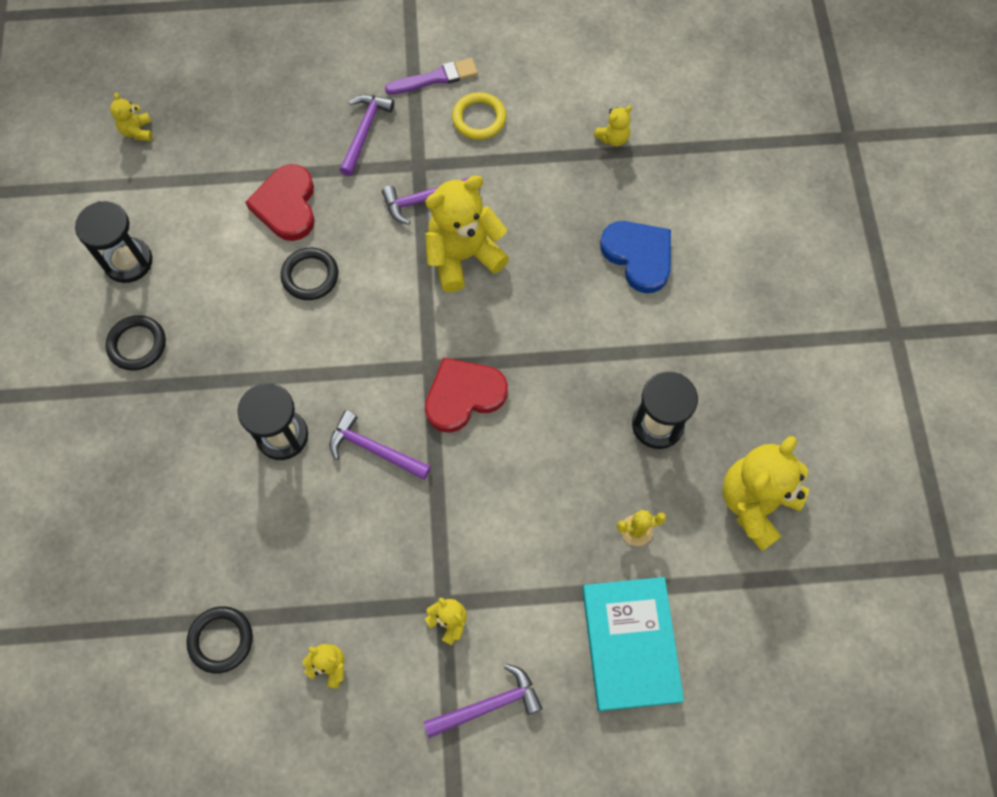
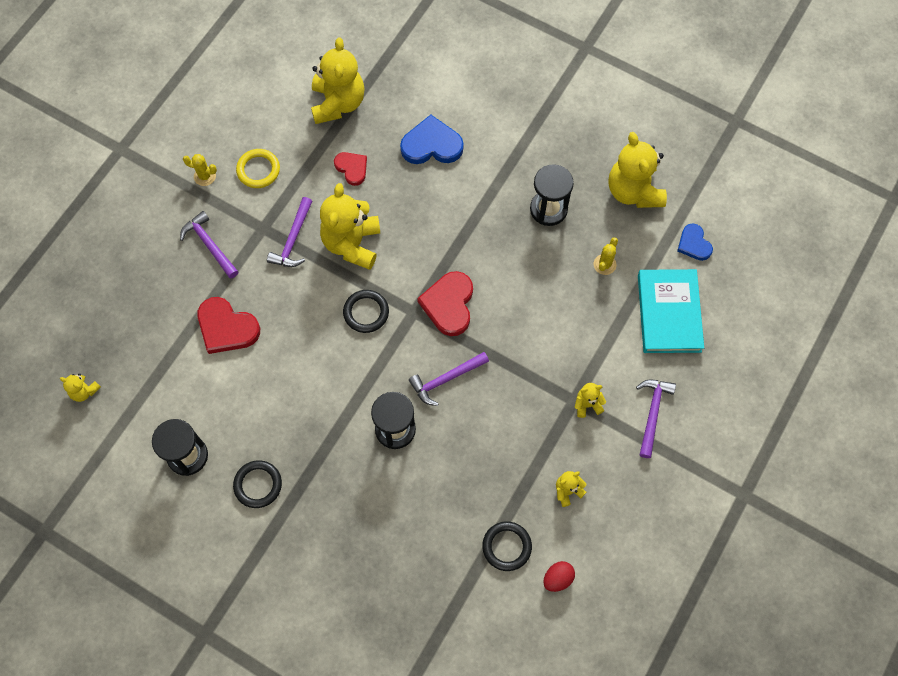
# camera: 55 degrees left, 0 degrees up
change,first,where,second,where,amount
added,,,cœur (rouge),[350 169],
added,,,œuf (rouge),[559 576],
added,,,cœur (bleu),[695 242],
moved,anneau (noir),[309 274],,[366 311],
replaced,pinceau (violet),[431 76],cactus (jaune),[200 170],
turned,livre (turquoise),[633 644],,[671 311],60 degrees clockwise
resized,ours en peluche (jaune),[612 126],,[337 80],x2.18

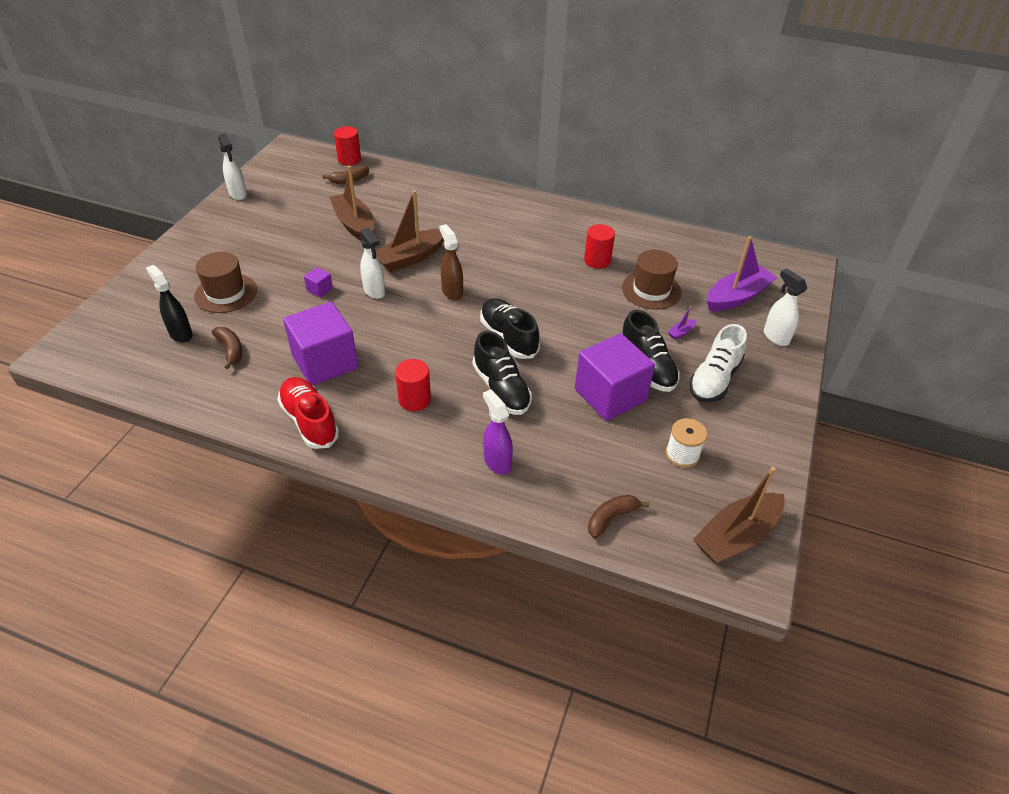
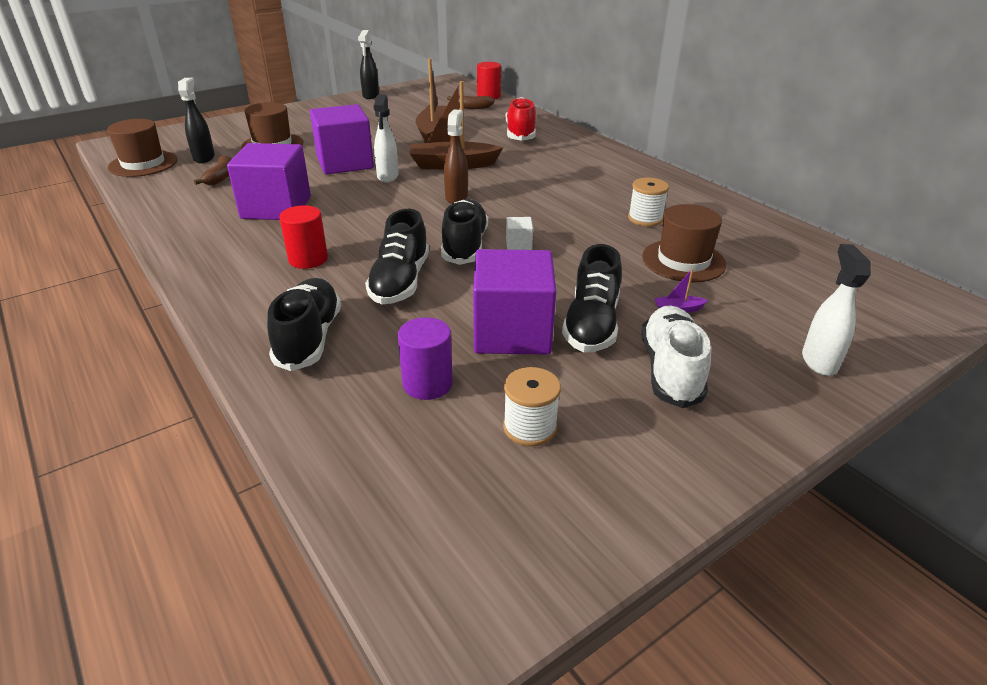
# camera: 35 degrees right, 10 degrees down
change,first,where,second,where,amount
removed,banane (marron),[618 516],,,
removed,bateau (marron),[739 515],,,
removed,bateau (violet),[742 273],,,
added,,,chapeau (marron),[142 148],
added,,,cylindre (violet),[425 358],
added,,,cube (blanc),[519 233],
moved,chaussure (rouge),[308 413],,[520 119],
replaced,vaporisateur (violet),[498 432],chaussure (noir),[304 324],
replaced,cylindre (rouge),[599 246],bobine (blanc),[648 202],
recoloured,vaporisateur (blanc),[232 167],vaporisateur (noir),[368 64],
turned,chaussure (blanc),[718 363],,[676 356],120 degrees clockwise
resized,cube (violet),[318 282],,[342 139],x2.48

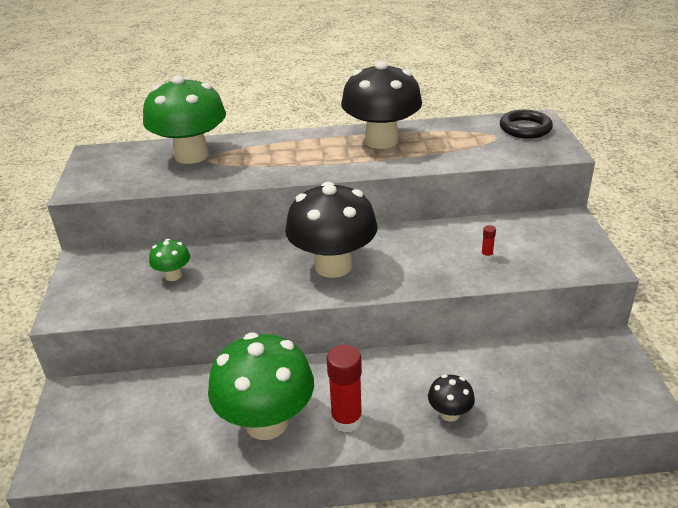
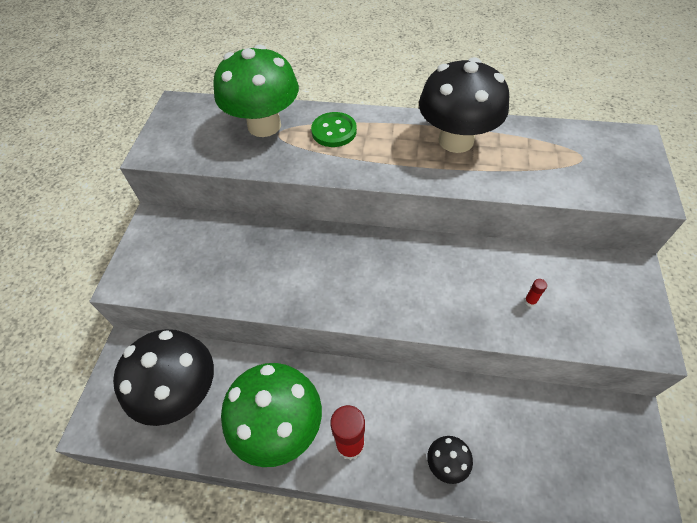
# camera: 15 degrees right, 20 degrees up
change,first,where,second,where,amount
removed,champignon (vert),[169 260],,,
removed,anneau (noir),[526 124],,,
added,,,bouton (vert),[334 129],
moved,champignon (noir),[331 230],,[163 377],

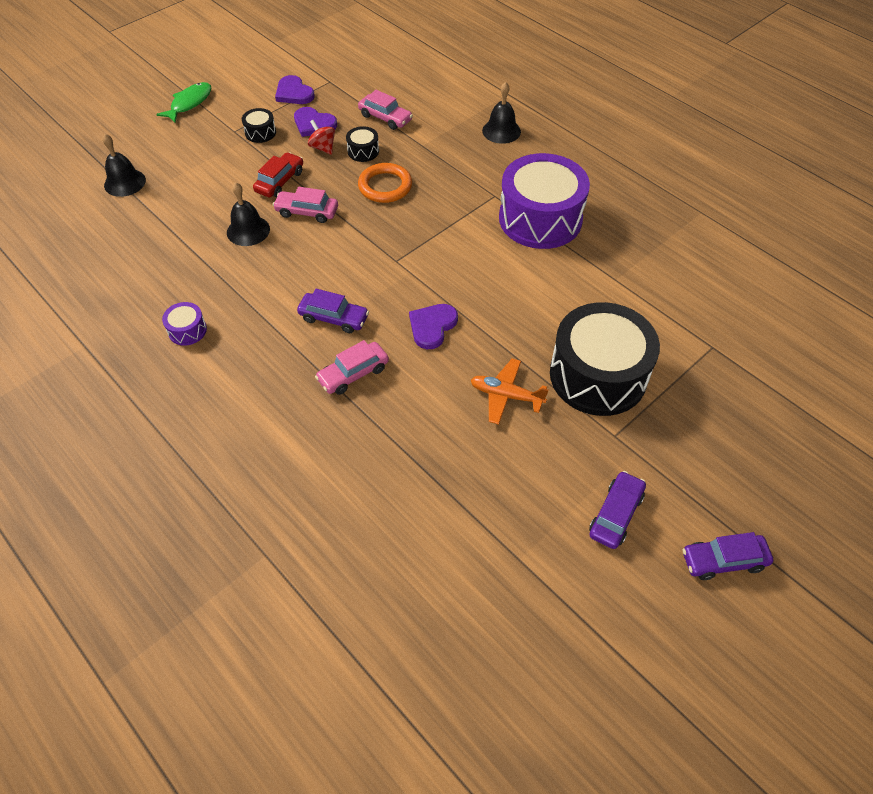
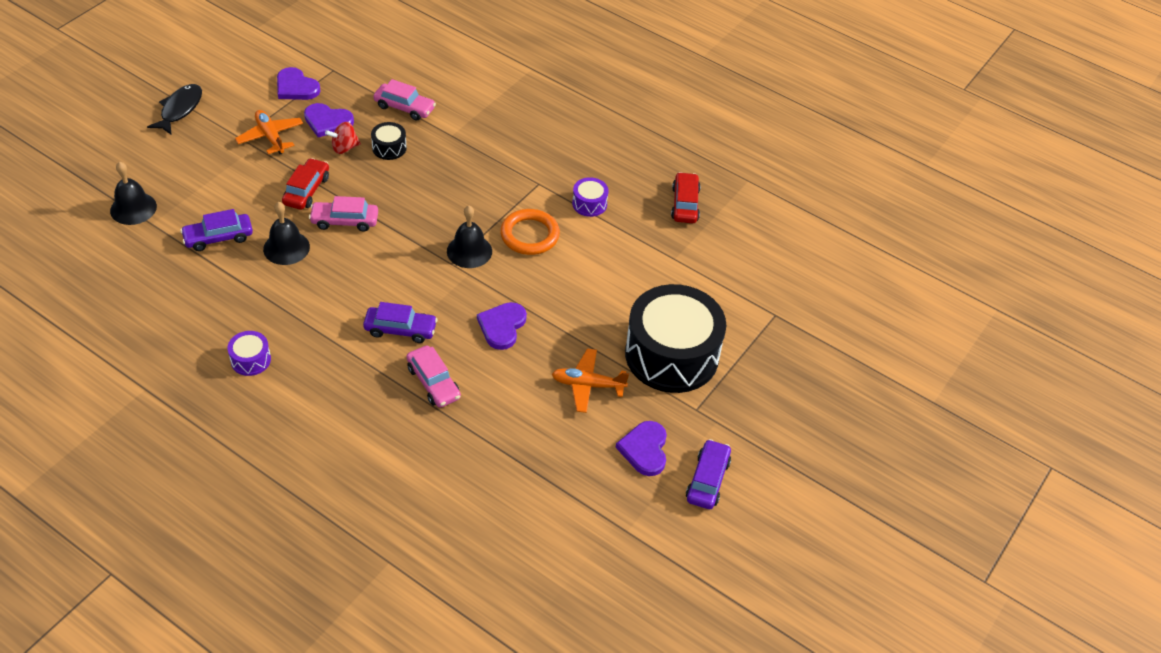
# camera: 15 degrees left, 5 degrees down
change,first,where,second,where,amount
added,,,cœur (violet),[641 448],
added,,,voiture (rouge),[686 197],
moved,anneau (orange),[385 183],,[530 232],
moved,cloche (noir),[501 113],,[469 237],
moved,voiture (violet),[728 556],,[216 230],
replaced,tambour (noir),[259 125],avion (orange),[269 132],
recoloured,poisson (vert),[184 102],poisson (noir),[174 109],
turned,toupie (rouge),[321 137],,[343 138],60 degrees counterclockwise
turned,voiture (rose),[352 367],,[433 376],75 degrees counterclockwise
resized,tambour (violet),[544 201],,[590 197],x0.41

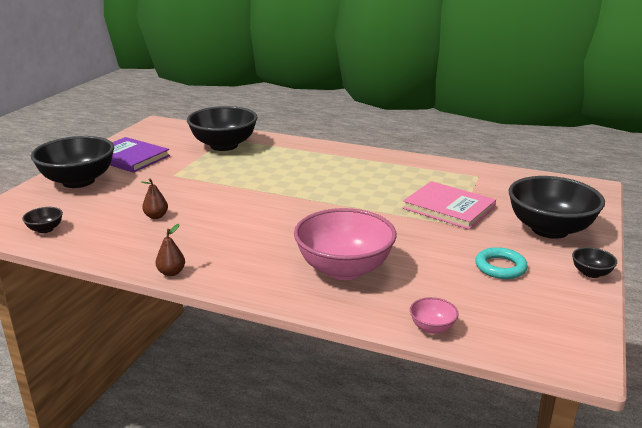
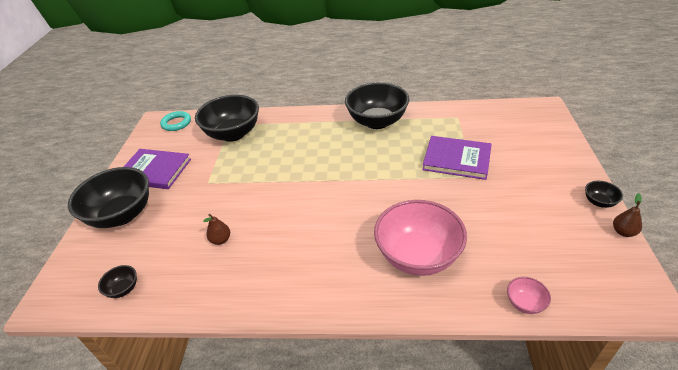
# camera: 15 degrees left, 15 degrees up
change,first,where,second,where,amount
moved,poire (marron),[170 250],,[627 215],
moved,anneau (turquoise),[501 263],,[175 121],
moved,bol (noir),[557 207],,[377 105],
recoloured,livre (rose),[449 205],livre (violet),[457 158],

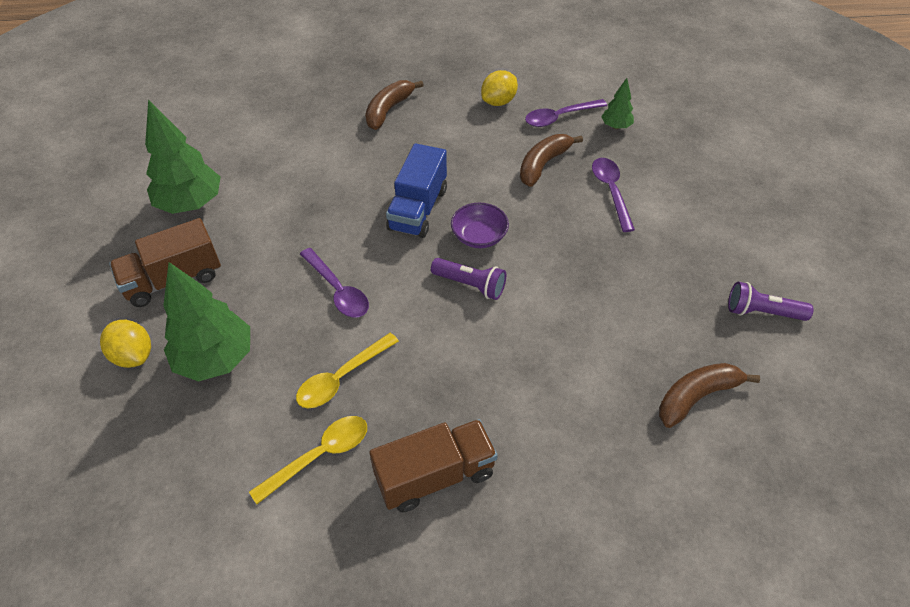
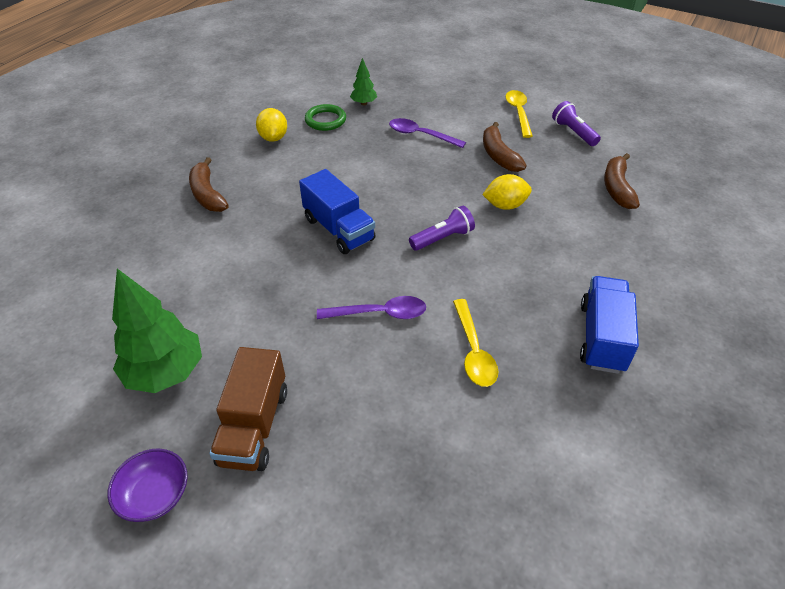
# camera: 55 degrees left, 5 degrees down
change,first,where,second,where,amount
removed,arbre (vert),[206 322],,,
moved,citron (jaune),[125 344],,[507 192],
moved,cuillère (jaune),[308 460],,[519 114],
moved,bol (violet),[480 225],,[147 485],
moved,banane (marron),[551 160],,[505 147],
replaced,cuillère (violet),[566 113],anneau (vert),[325 117],
recoloured,camion (marron),[433 466],camion (bleu),[609 325],
turned,lampe de poche (violet),[770 301],,[576 123],105 degrees clockwise

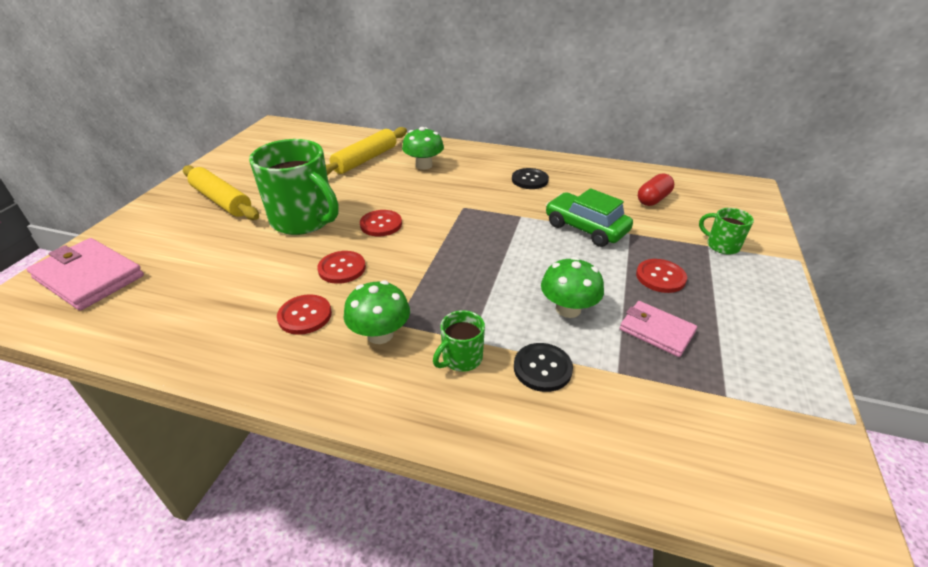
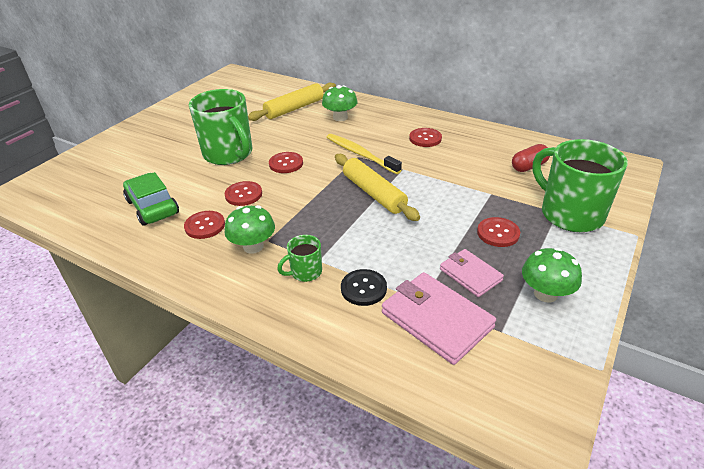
# camera: 15 degrees right, 0 degrees up
change,first,where,second,where,amount
added,,,brosse à dents (jaune),[364 154],
moved,portefeuille (rose),[85 274],,[439 318],
moved,rouleau à pâtisserie (jaune),[221 192],,[377 187],
moved,champignon (vert),[572 287],,[552 275],
moved,voiture (vert),[589 217],,[151 199],
recoloured,bouton (noir),[530 178],bouton (rouge),[425 137],
resized,tasse (vert),[726 231],,[580 185],x2.15

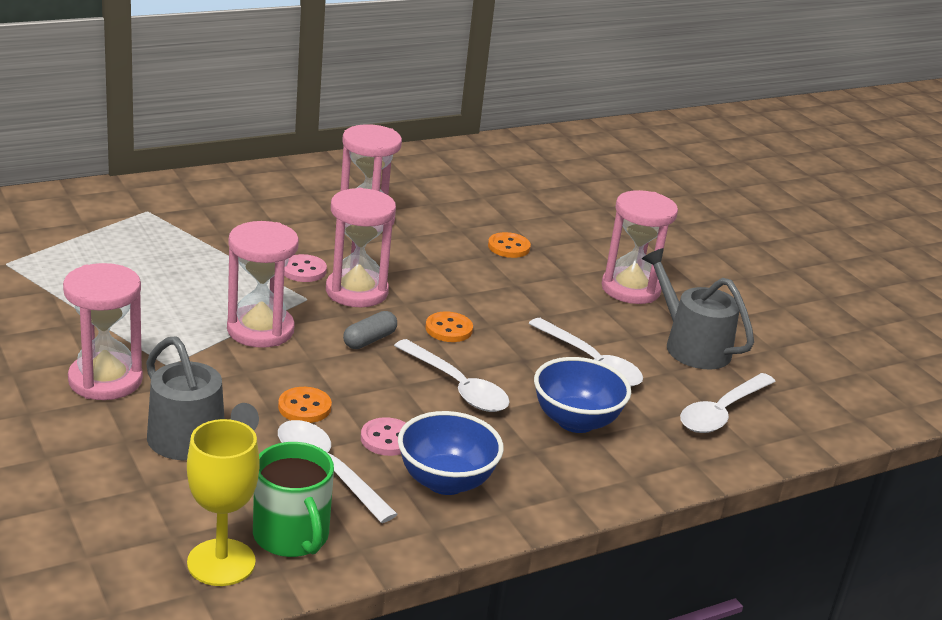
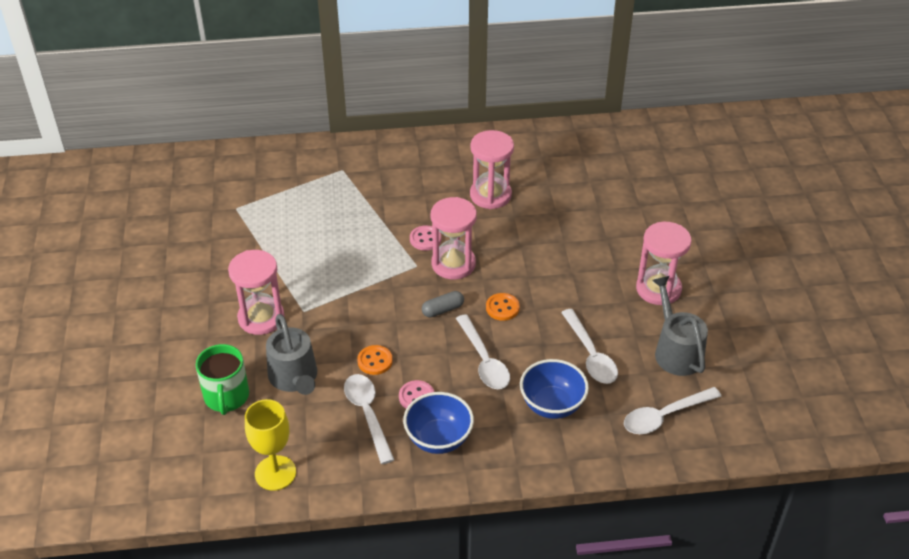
# camera: 25 degrees right, 15 degrees up
change,first,where,second,where,amount
removed,sablier (rose),[263 284],,,
removed,bouton (orange),[509 245],,,
moved,tasse (vert),[293 499],,[222 379],

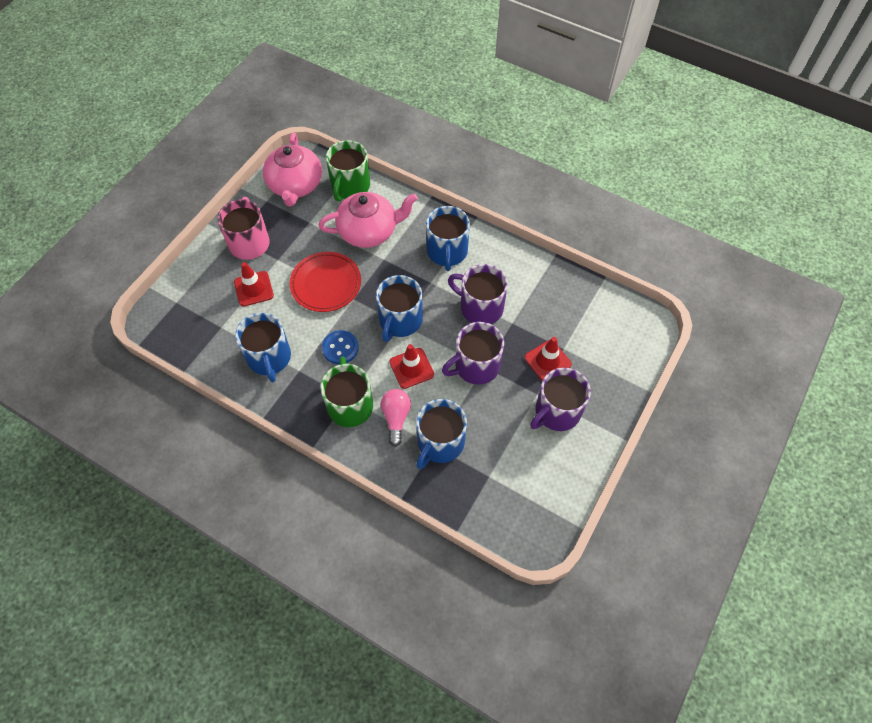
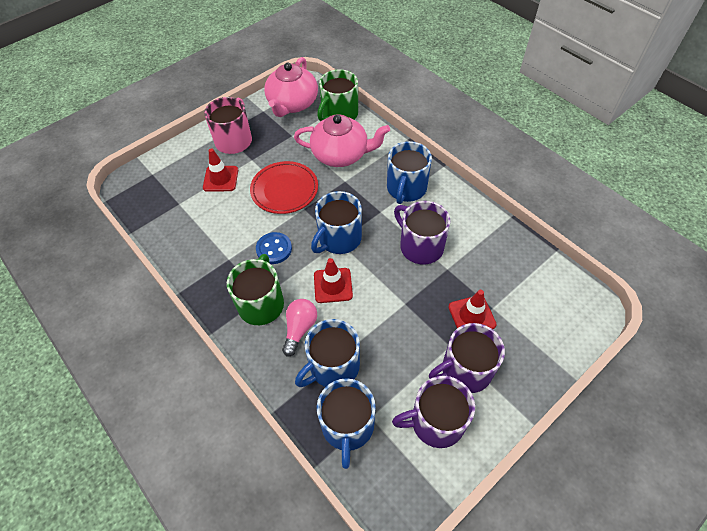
# camera: 20 degrees right, 5 degrees down
change,first,where,second,where,amount
moved,tasse (bleu),[263 347],,[346 423],
moved,tasse (violet),[473 353],,[433 412],

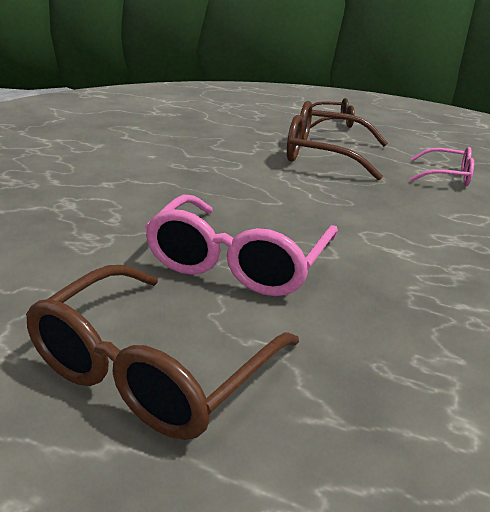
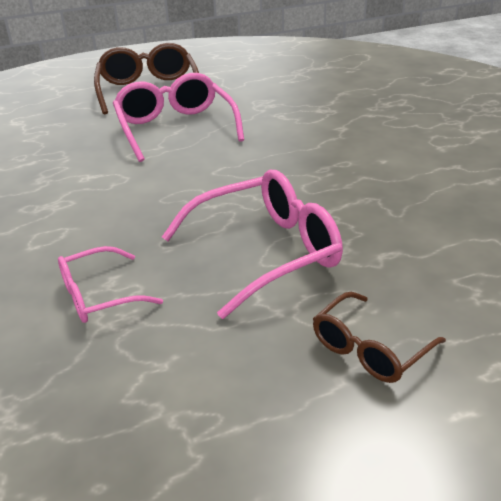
# camera: 140 degrees right, 5 degrees up
change,first,where,second,where,amount
recoloured,lunettes (marron),[337 141],lunettes (rose),[252 244],

